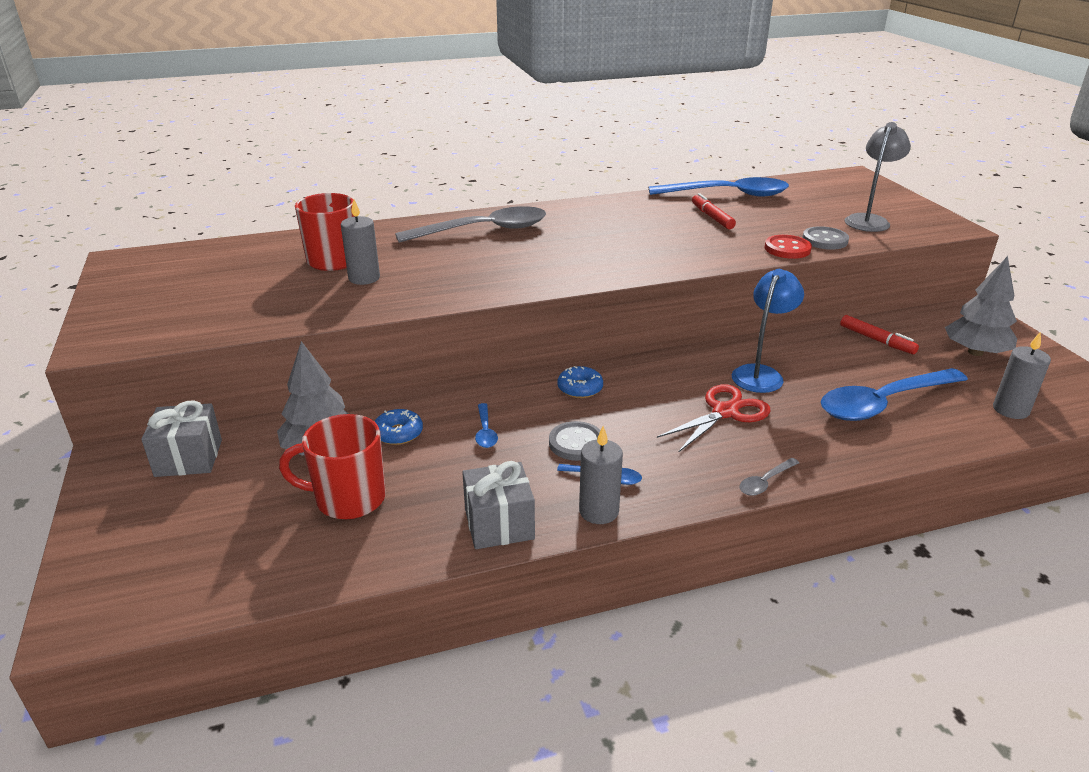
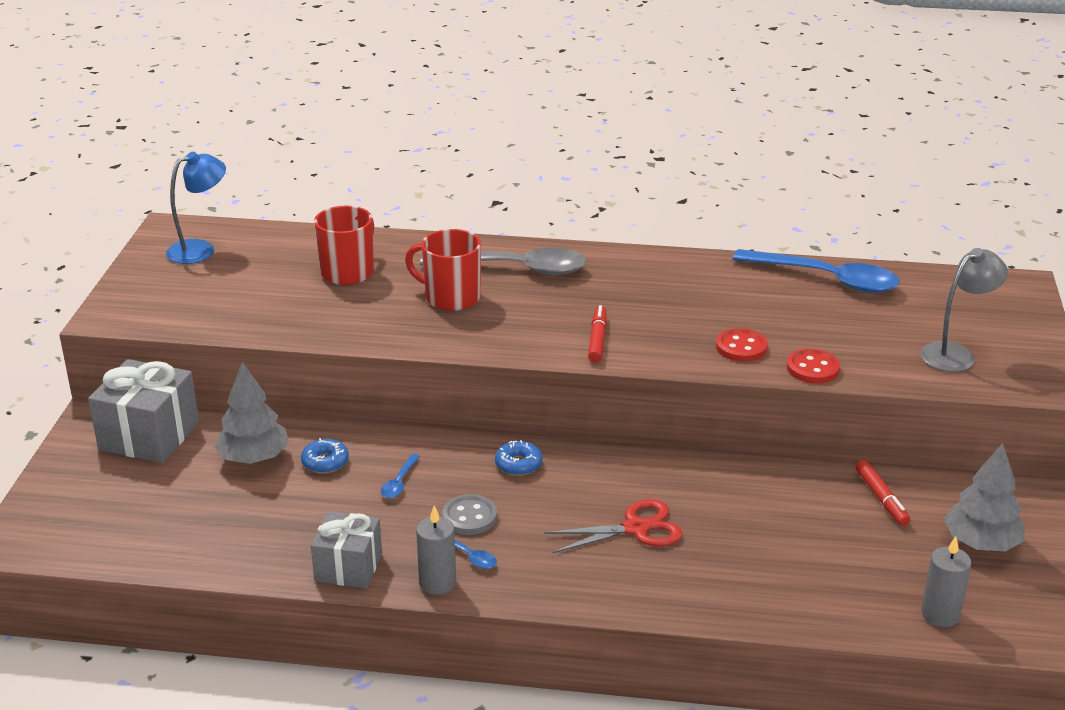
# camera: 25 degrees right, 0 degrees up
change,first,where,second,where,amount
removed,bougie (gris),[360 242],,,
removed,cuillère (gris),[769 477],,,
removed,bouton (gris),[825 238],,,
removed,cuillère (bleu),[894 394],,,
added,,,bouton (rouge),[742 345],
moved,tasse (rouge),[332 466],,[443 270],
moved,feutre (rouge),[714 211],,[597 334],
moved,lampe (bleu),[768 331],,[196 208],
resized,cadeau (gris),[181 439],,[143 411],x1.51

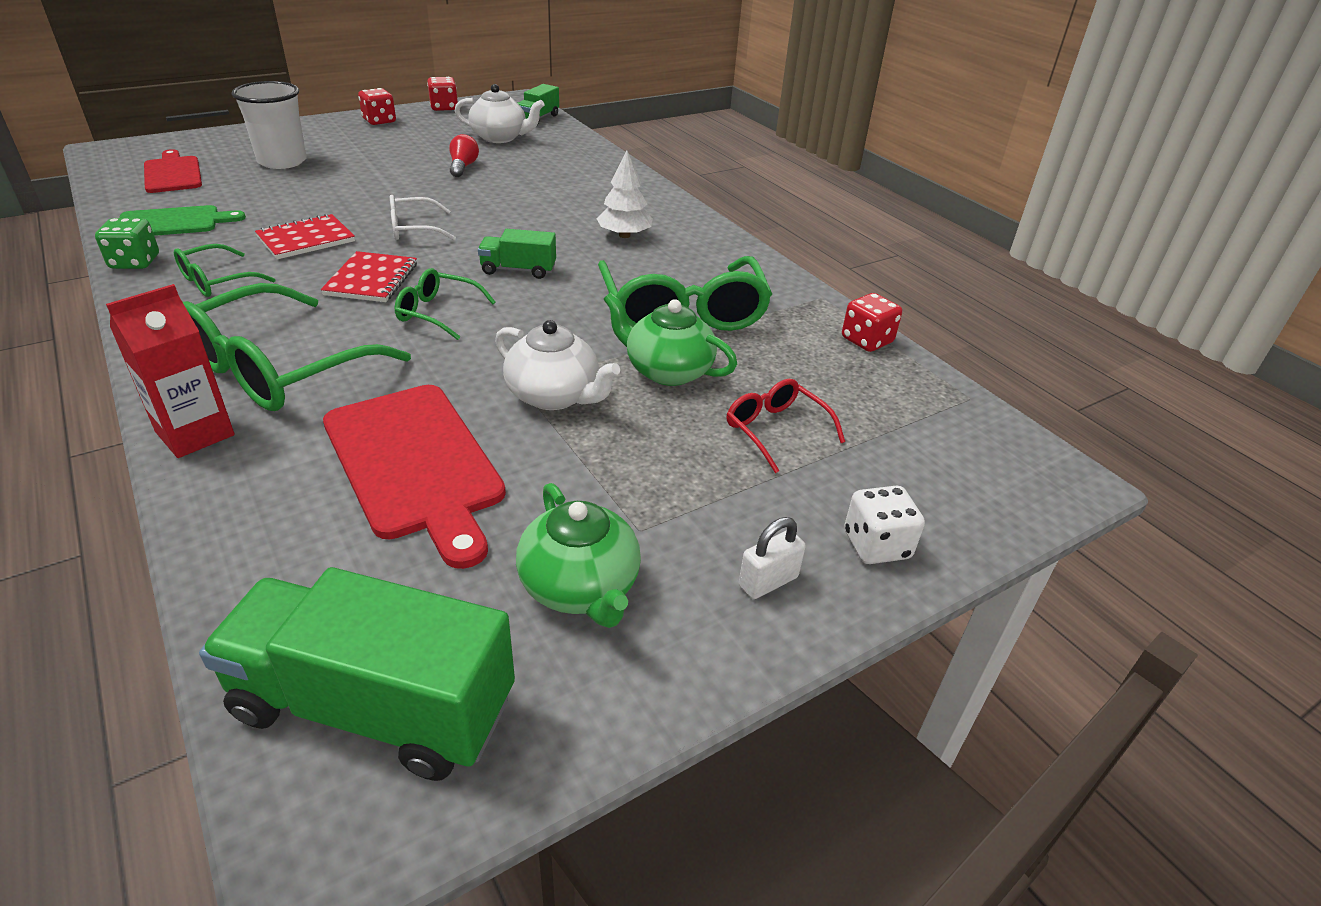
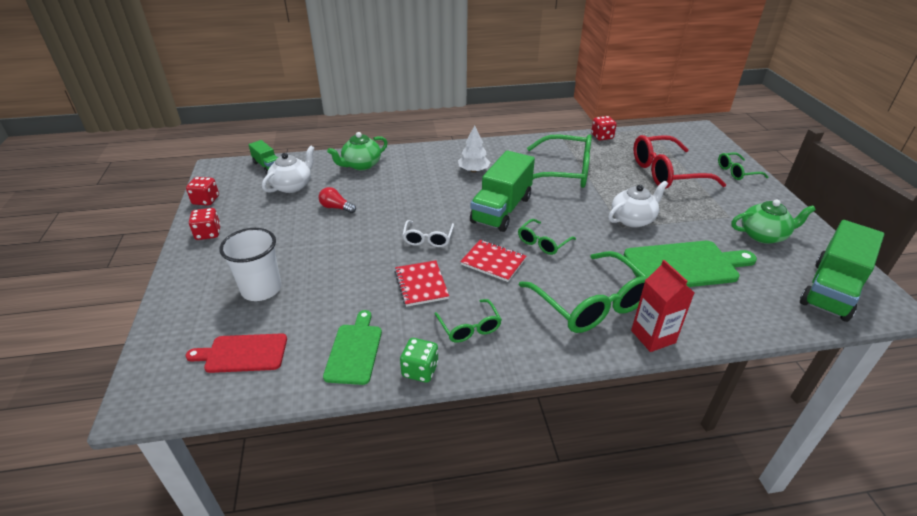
# camera: 65 degrees left, 0 degrees up
change,first,where,second,where,amount
removed,cadenas (blanc),[772 558],,,
moved,théière (vert),[670 339],,[357 151],
replaced,dé (blanc),[885 525],lunettes (vert),[743 166],
recoloured,planche à découper (rouge),[414 477],planche à découper (vert),[690 264],
resized,camion (vert),[517 254],,[502 191],x1.98
resized,lunettes (rouge),[785 426],,[679 162],x1.95

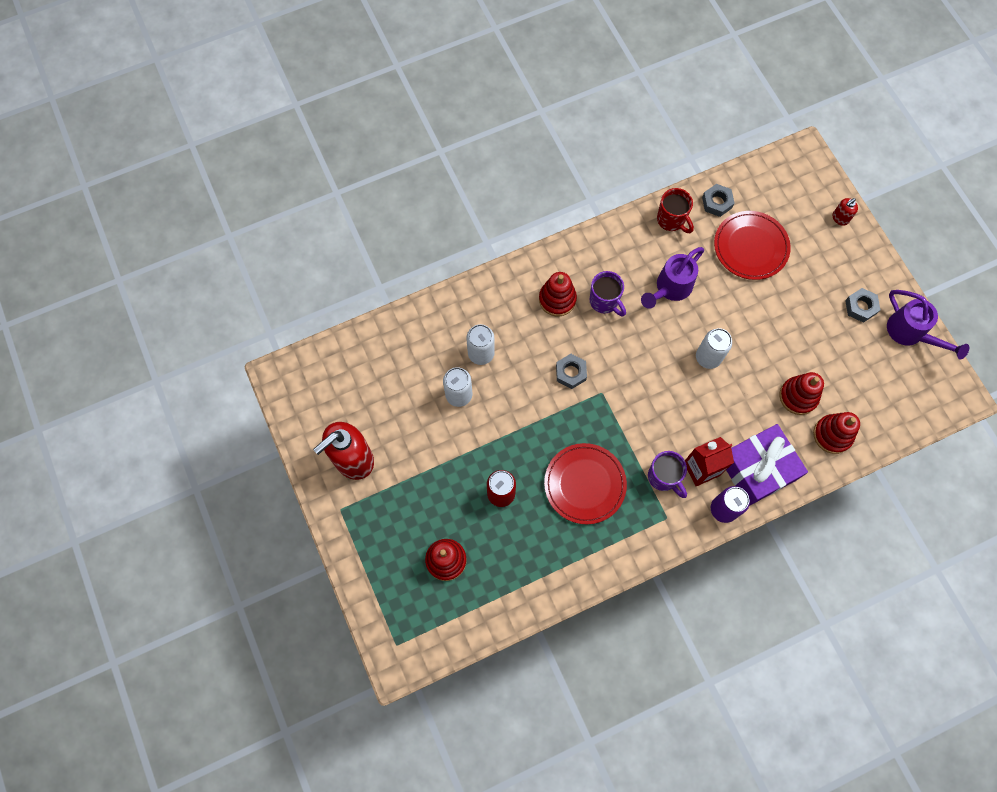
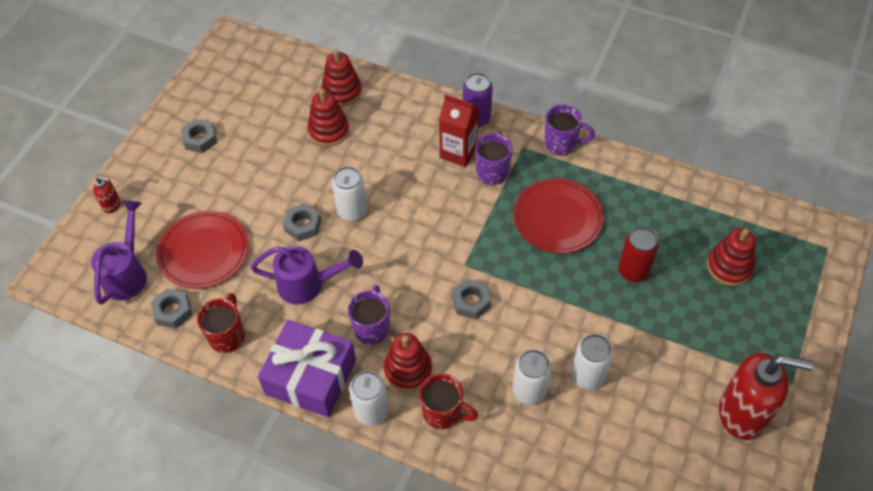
# camera: 130 degrees left, 15 degrees down
change,first,where,second,where,amount
added,,,écrou (gris),[302 222],
added,,,canette (blanc),[369 398],
added,,,tasse (rouge),[448 401],
added,,,tasse (violet),[569 129],
moved,cadeau (violet),[767 465],,[307 369],
moved,arrosoir (violet),[928 325],,[119 252],

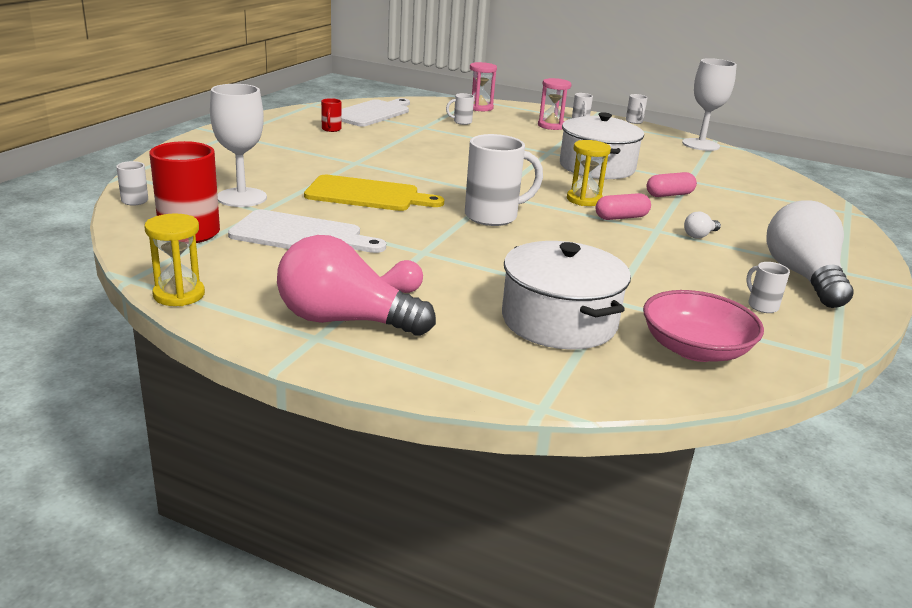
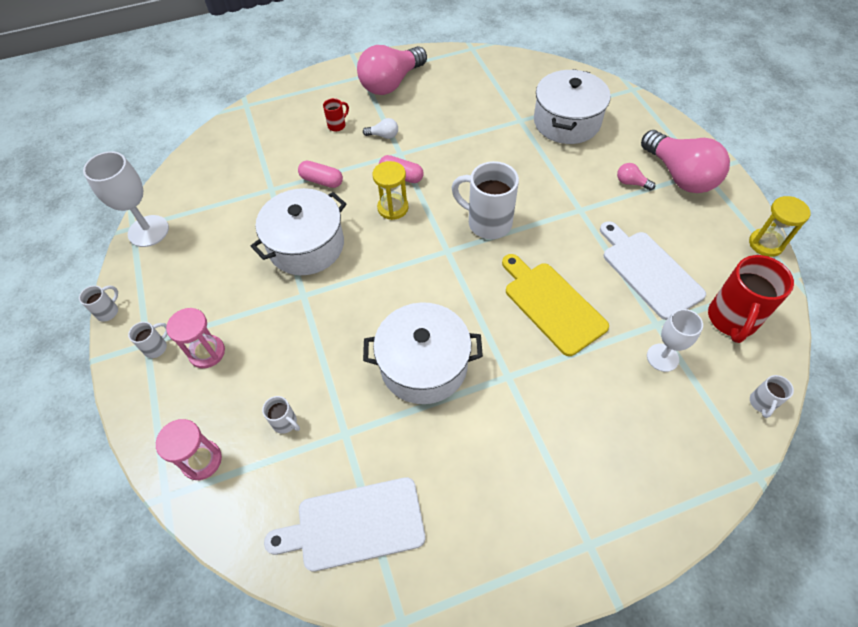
# camera: 130 degrees left, 30 degrees up
change,first,where,second,where,amount
removed,bol (rose),[703 326],,,
removed,tasse (blanc),[768 287],,,
added,,,marmite (blanc),[423 353],
moved,tasse (rouge),[331 115],,[336 115],
recoloured,ampoule (blanc),[810 254],ampoule (rose),[392 70],
resized,verre à pied (blanc),[238 145],,[675 340],x0.66

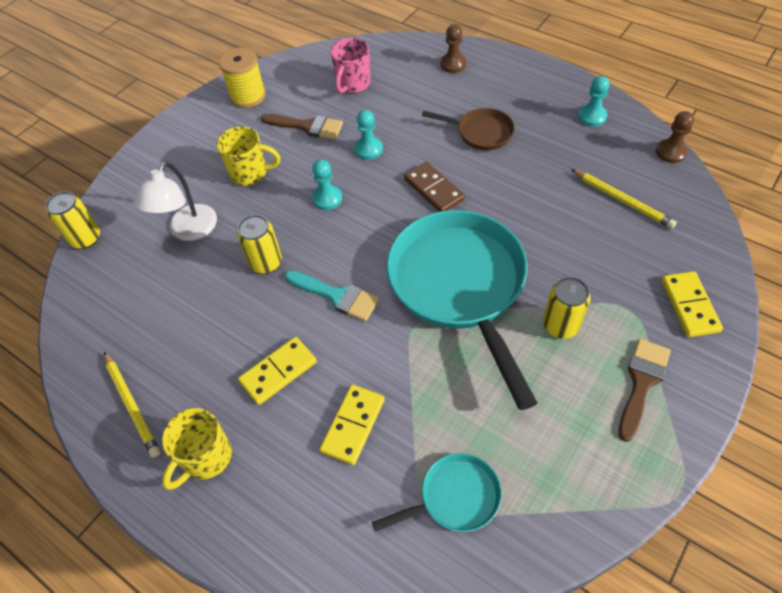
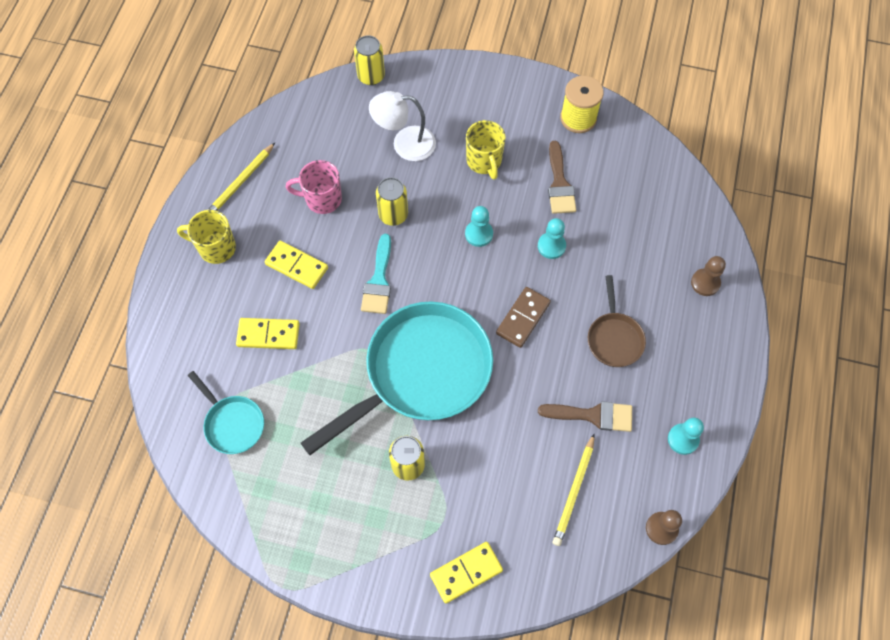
# camera: 65 degrees right, 10 degrees up
change,first,where,second,where,amount
moved,tasse (rose),[350 65],,[313 187],
moved,pinceau (marron),[644 390],,[585 416],

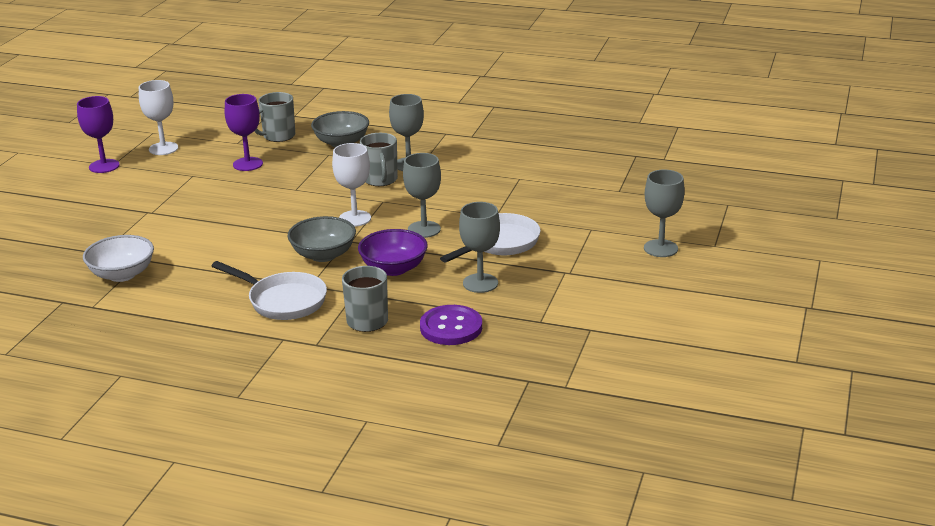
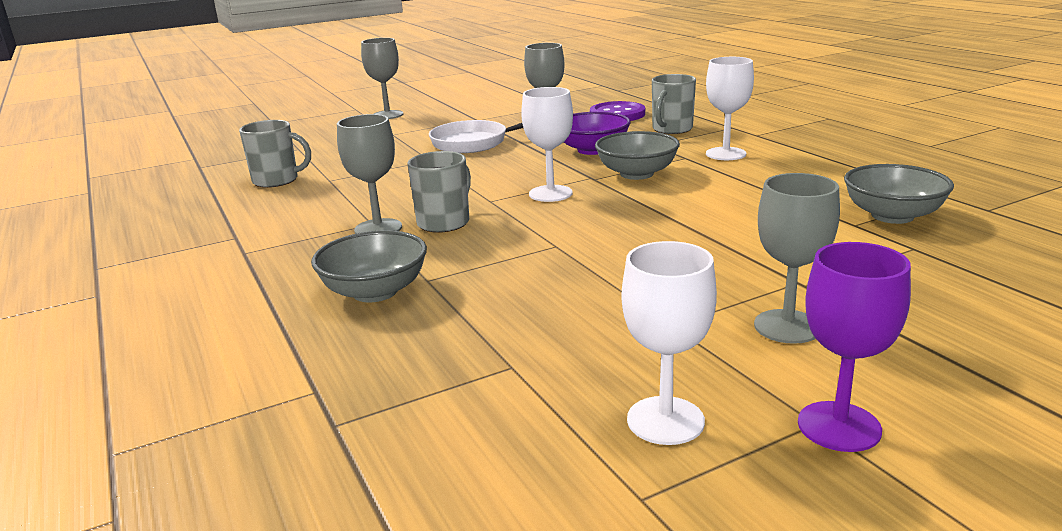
# camera: 135 degrees left, 5 degrees down
change,first,where,second,where,amount
removed,verre à pied (violet),[244 132],,,
moved,tasse (gris),[274 117],,[275 154],
moved,verre à pied (gris),[422 195],,[797 258],
replaced,poêle (blanc),[269 290],verre à pied (blanc),[730 108],
recoloured,bol (blanc),[118 258],bol (gris),[899 194],

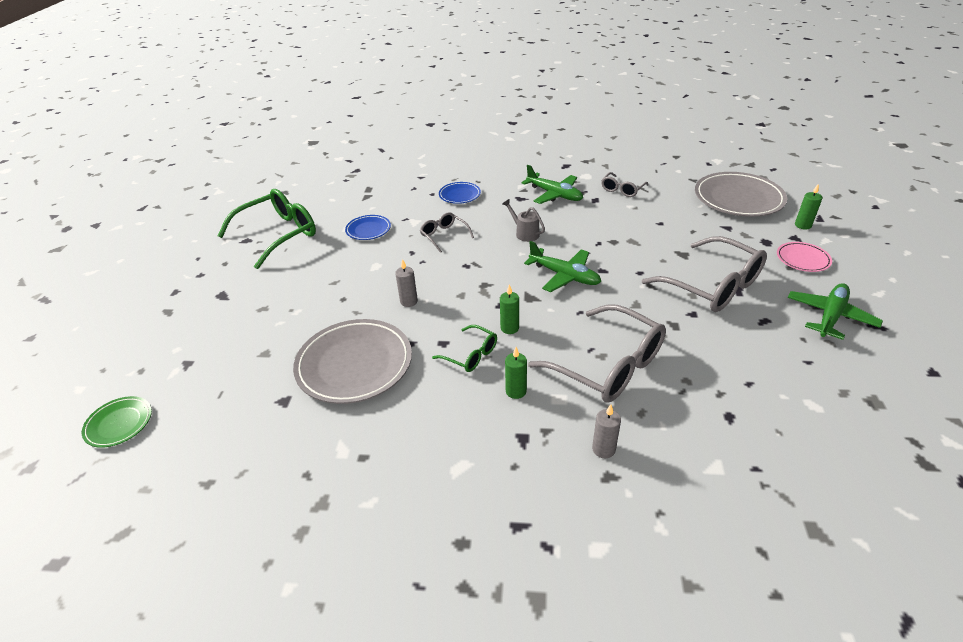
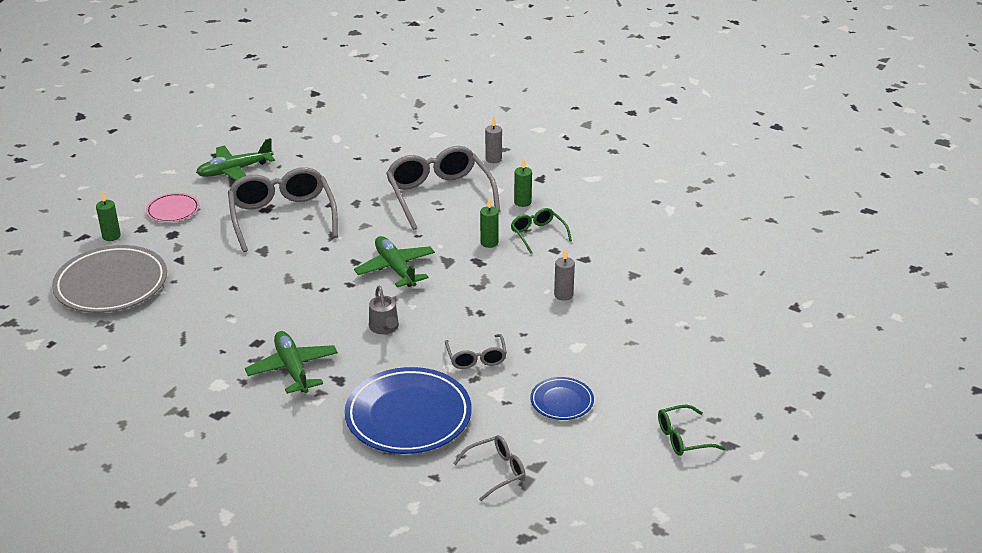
# camera: 155 degrees left, 5 degrees down
change,first,where,second,where,amount
removed,assiette (vert),[117 422],,,
removed,assiette (gris),[352 361],,,
moved,lunettes (gris),[624 184],,[489 468],
resized,lunettes (vert),[267 229],,[692 430],x0.50
resized,assiette (bleu),[460 193],,[408 410],x1.97

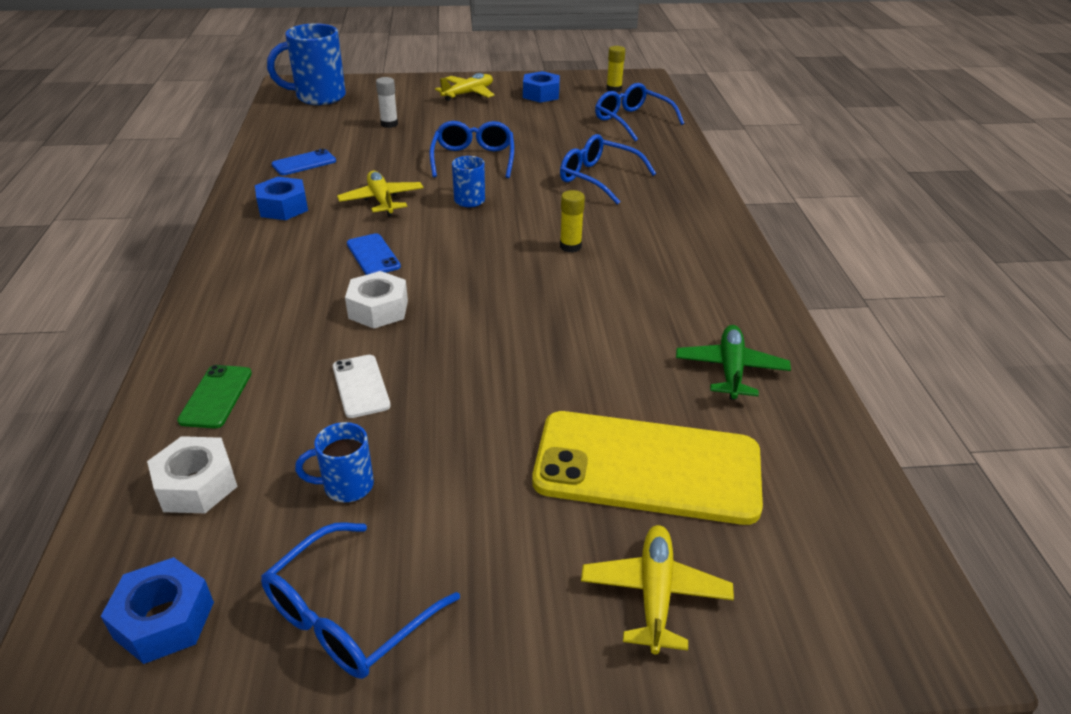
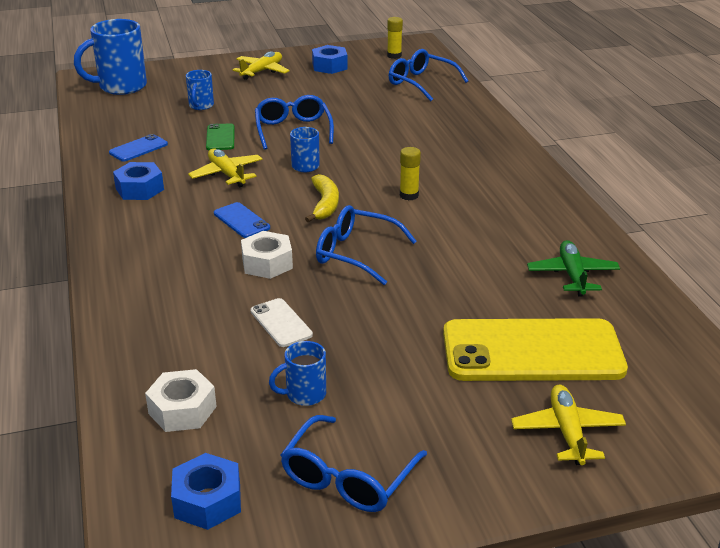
# camera: 10 degrees left, 5 degrees down
change,first,where,second,where,amount
added,,,banane (jaune),[322 198],
moved,téléphone (vert),[214 396],,[220 136],
moved,lunettes (bleu),[608 169],,[366 245],
replaced,bâton de colle (blanc),[387 102],tasse (bleu),[200 90],

